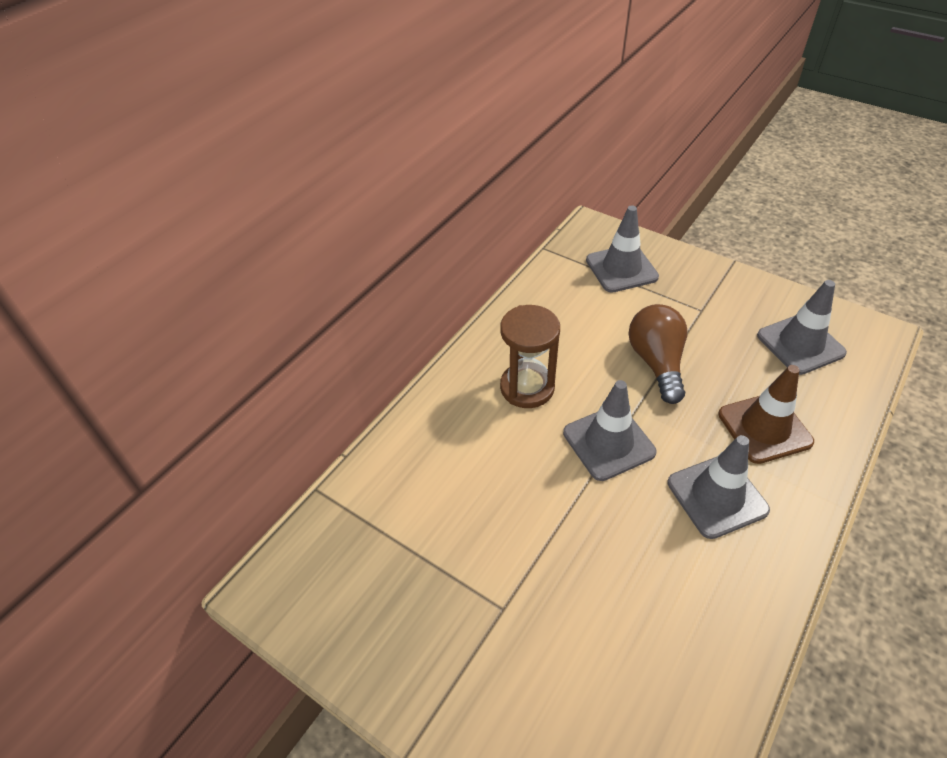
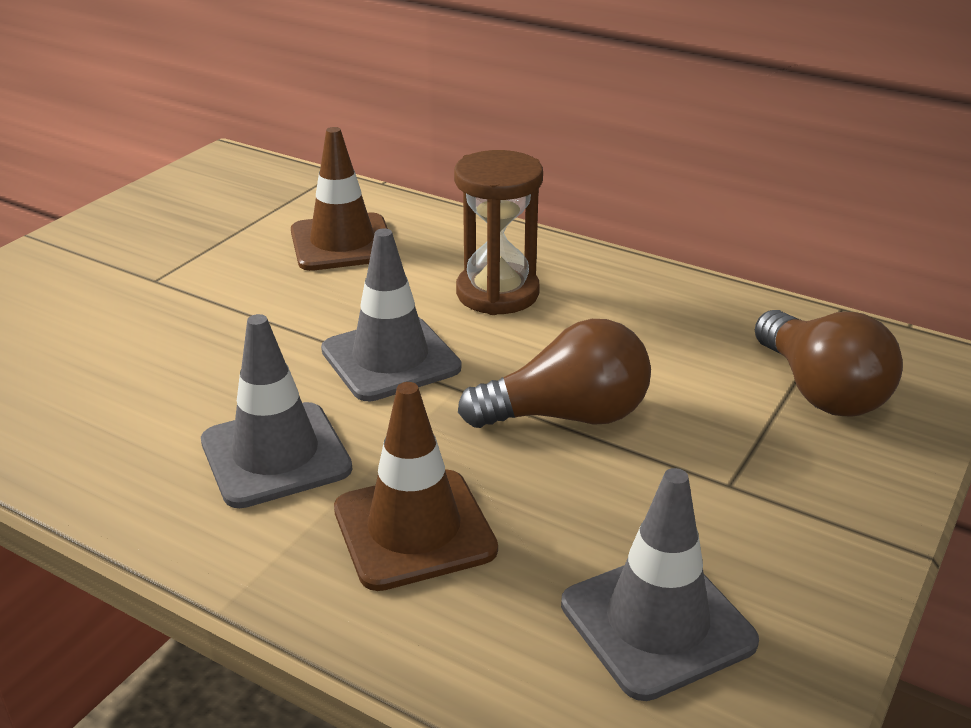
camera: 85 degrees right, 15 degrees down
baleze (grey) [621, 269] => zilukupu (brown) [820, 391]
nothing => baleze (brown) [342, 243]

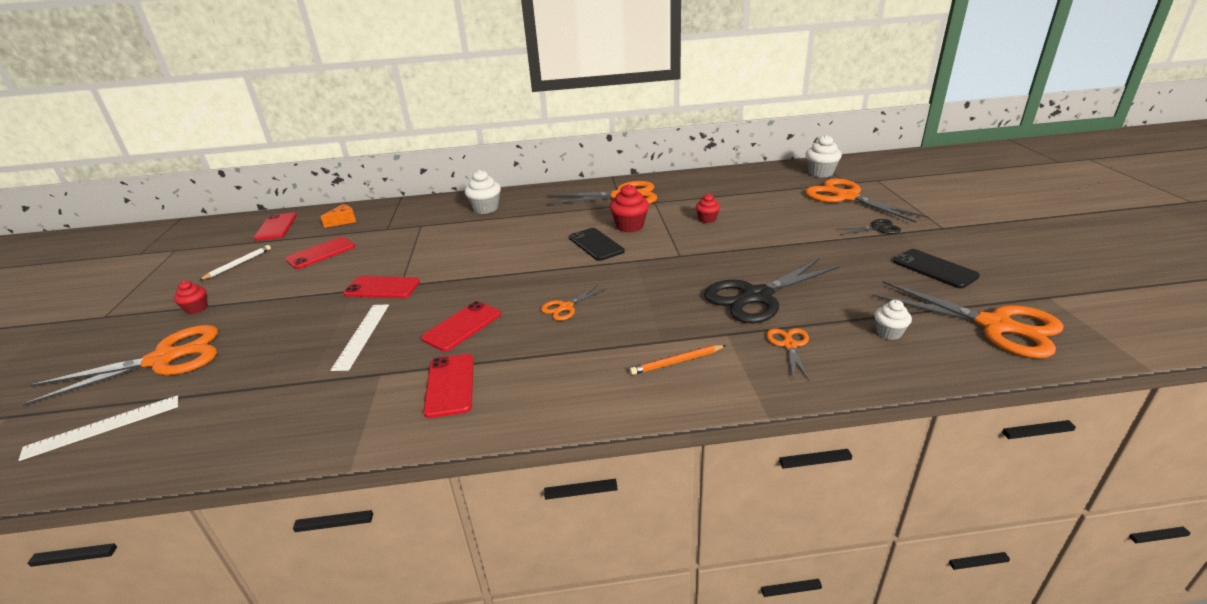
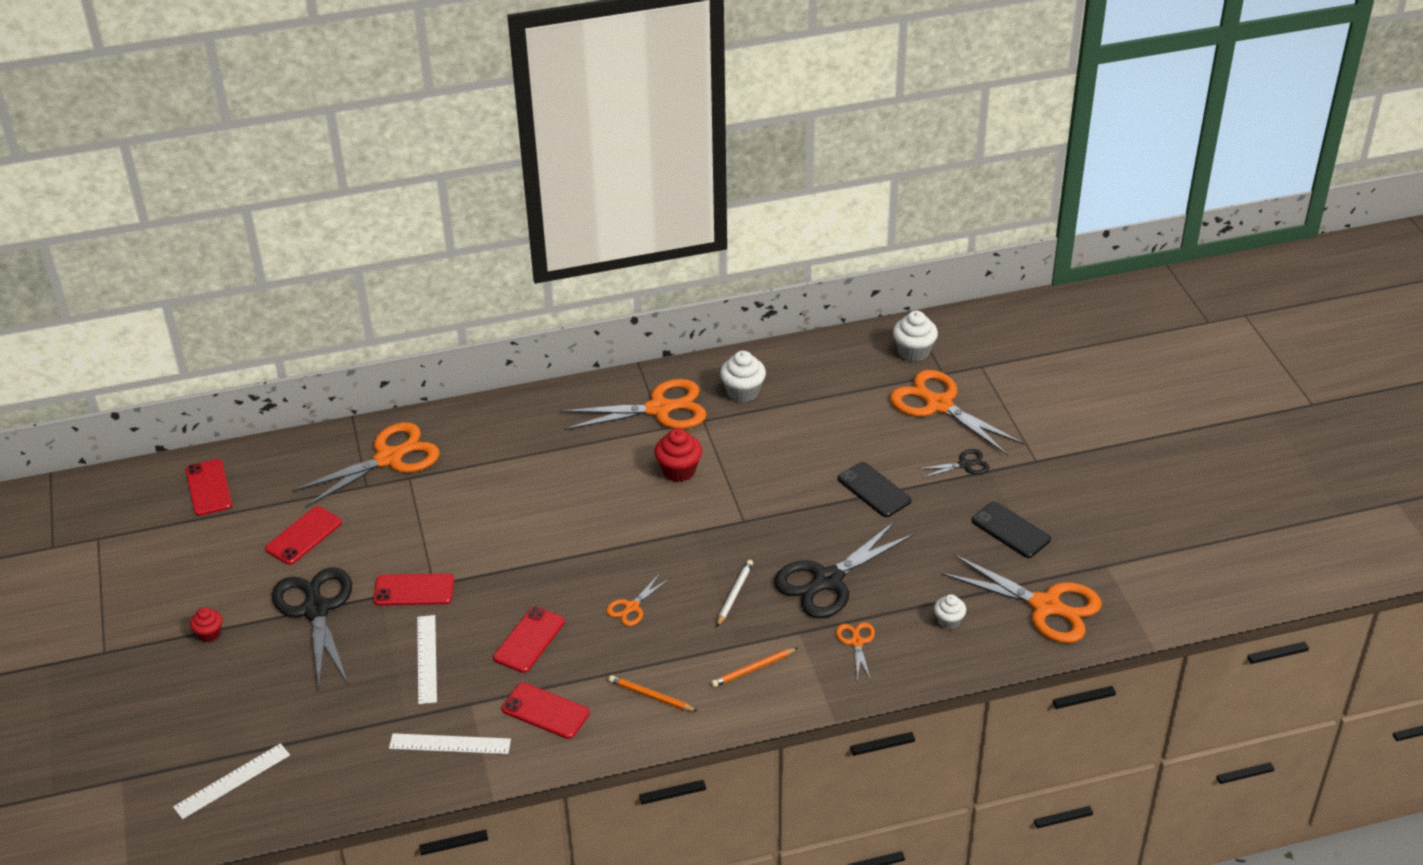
camera: 10 degrees left, 10 degrees up
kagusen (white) [486, 209] => kagusen (white) [743, 392], move
kagusen (red) [707, 219] => nothing
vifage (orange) [343, 221] => nothing
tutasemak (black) [596, 244] => tutasemak (black) [874, 490], move
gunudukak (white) [238, 264] => gunudukak (white) [734, 594], move
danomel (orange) [163, 359] => danomel (orange) [389, 458], move
tutasemak (red) [450, 385] => tutasemak (red) [545, 711], 45 degrees counterclockwise
nothing => danomel (black) [316, 610]
nothing => gunudukak (orange) [651, 696]
nothing => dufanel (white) [450, 744]

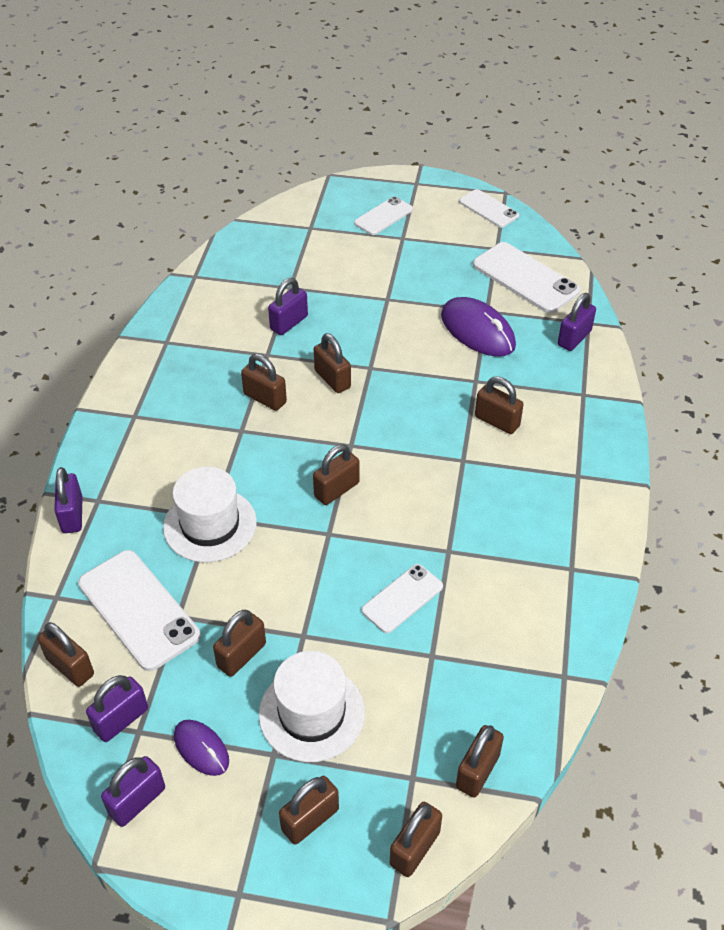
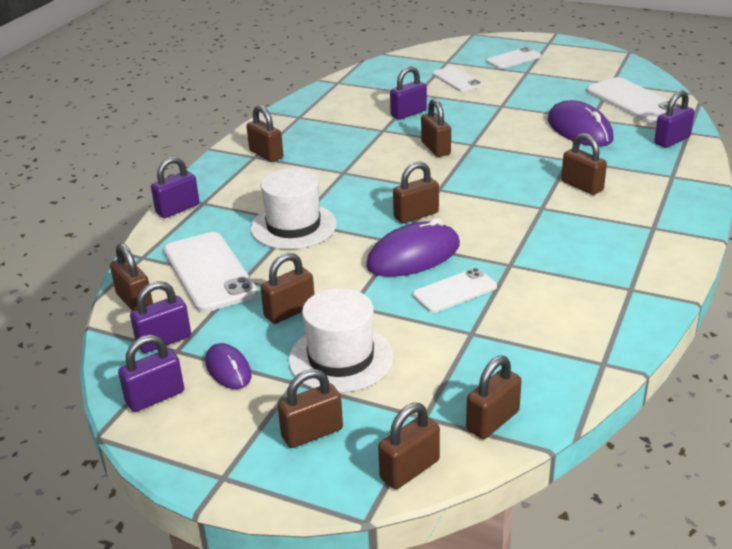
camera: 15 degrees right, 15 degrees down
tutasemak (white) [488, 209] => tutasemak (white) [457, 80], move
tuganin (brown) [265, 398] => tuganin (brown) [266, 154], move
tuganin (purple) [72, 515] => tuganin (purple) [178, 209], 45 degrees clockwise
nothing => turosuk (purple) [413, 255]

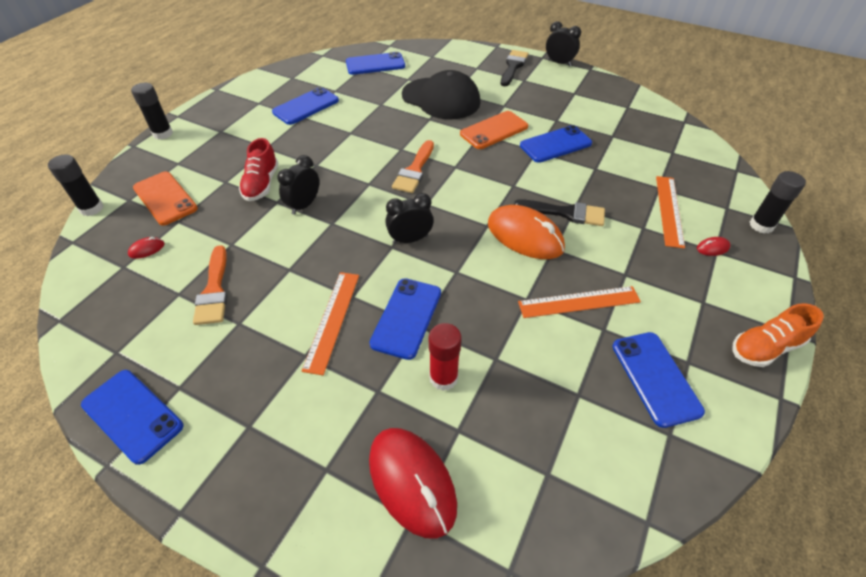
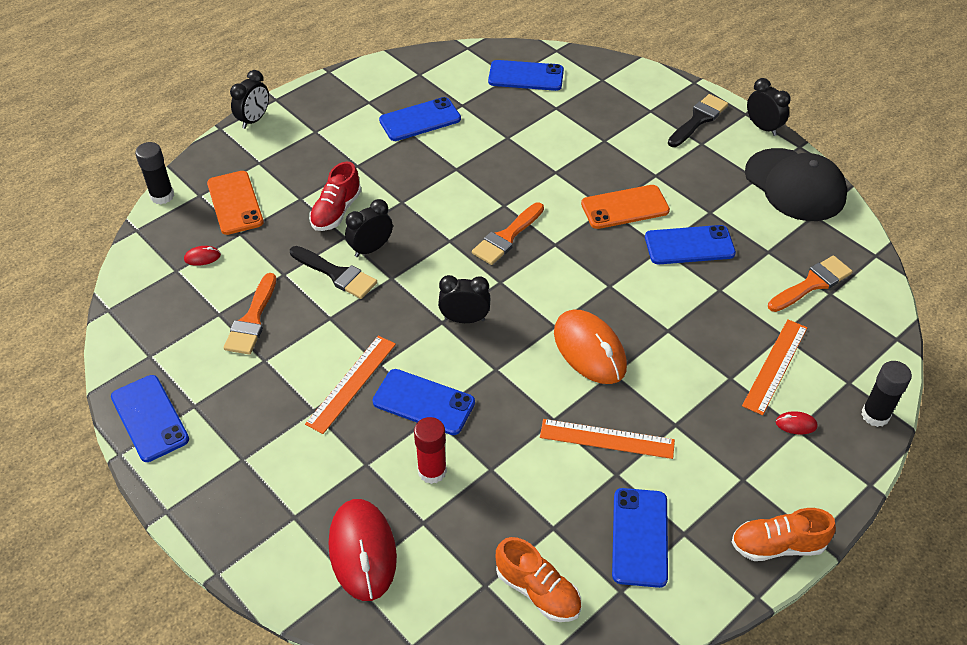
camera: 20 degrees right, 0 degrees up
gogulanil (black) [441, 99] => gogulanil (black) [795, 185], move
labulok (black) [163, 134] => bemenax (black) [254, 120]
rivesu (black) [565, 213] => rivesu (black) [336, 274], move
tutasemak (blue) [406, 318] => tutasemak (blue) [423, 402], 75 degrees clockwise
nothing => rivesu (orange) [812, 284]
nothing => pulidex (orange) [538, 591]

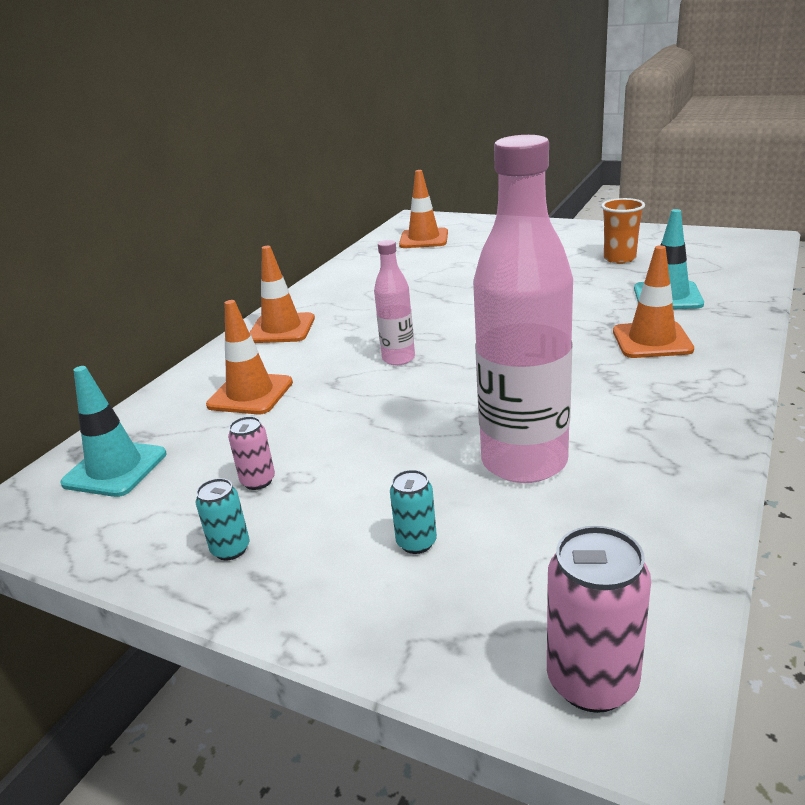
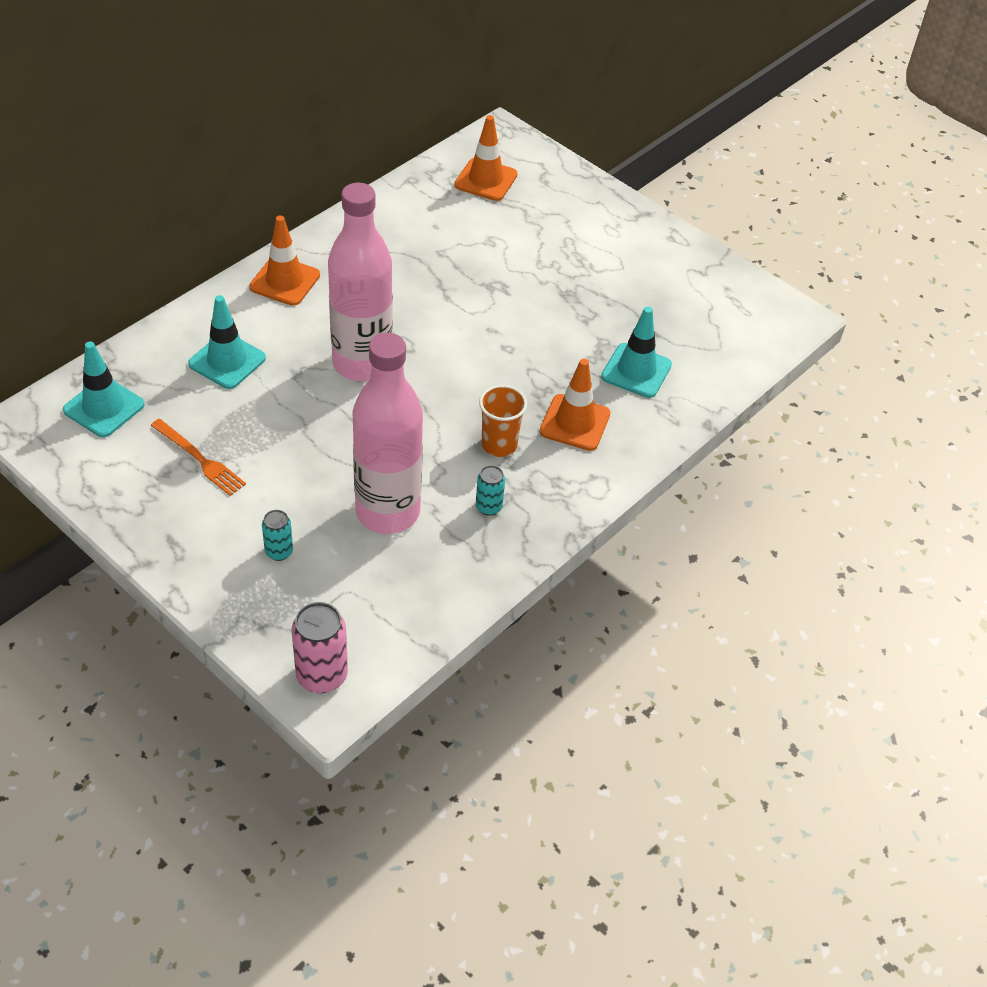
camera: 10 degrees right, 20 degrees up
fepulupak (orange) [619, 259] => fepulupak (orange) [499, 445], move
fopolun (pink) [398, 359] => fopolun (pink) [362, 363], x2.00
baleze (orange) [250, 394] => baleze (turquoise) [227, 361]
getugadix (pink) [258, 481] => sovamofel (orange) [199, 459]
getugadix (turquoise) [230, 549] => getugadix (turquoise) [488, 507], move

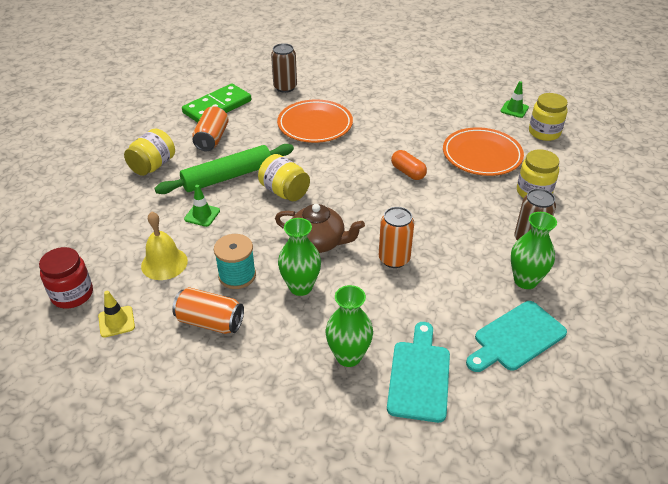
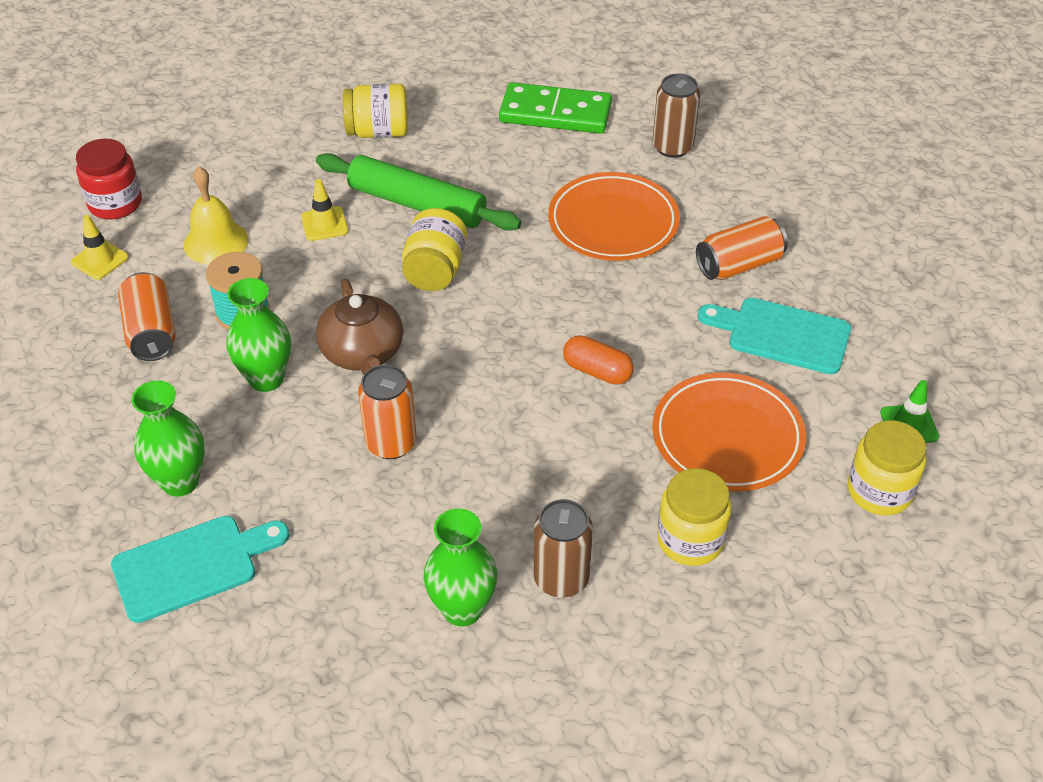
camera: 55 degrees right, 5 degrees up
getugadix (orange) [212, 139] => getugadix (orange) [739, 265], move
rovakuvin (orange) [408, 172] => rovakuvin (orange) [597, 371], 75 degrees counterclockwise
baleze (green) [202, 215] => baleze (yellow) [324, 224]
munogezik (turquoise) [516, 338] => munogezik (turquoise) [782, 335], move

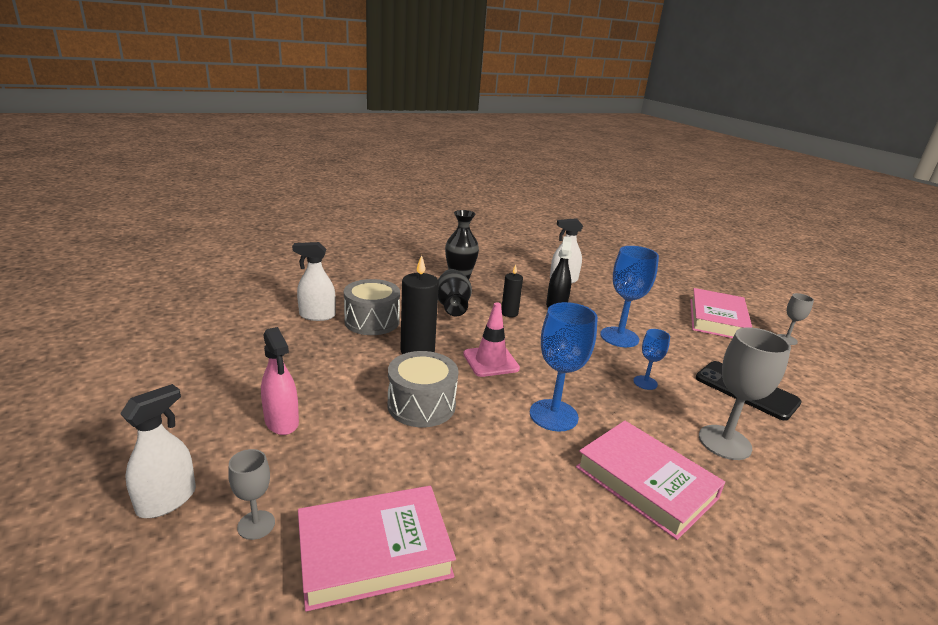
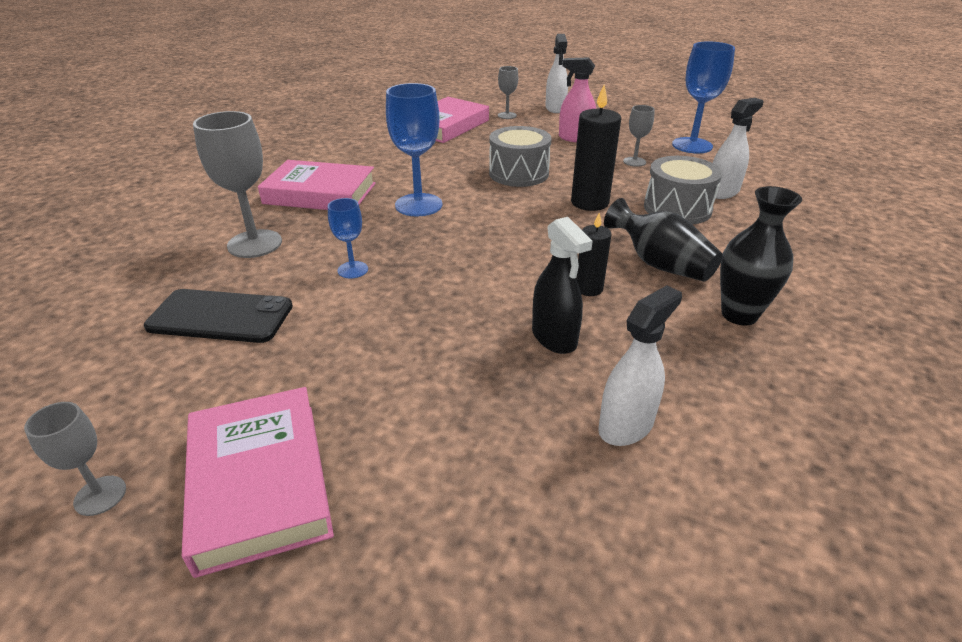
camera: 145 degrees right, 10 degrees up
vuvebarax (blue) [619, 337] => vuvebarax (blue) [692, 145], move
baleze (pink) [491, 361] => nothing
nothing => vuvebarax (grey) [634, 162]

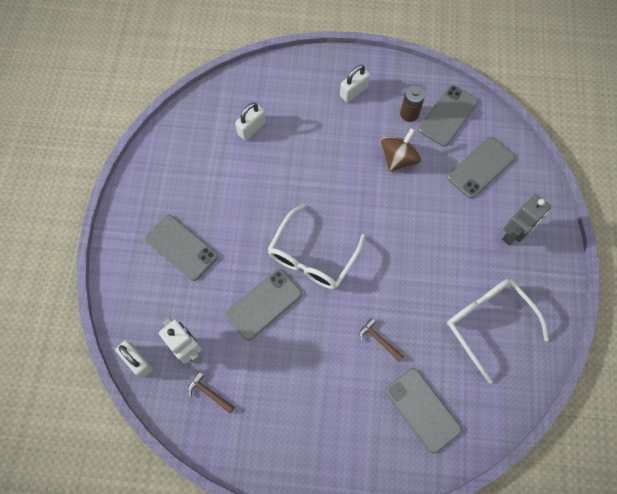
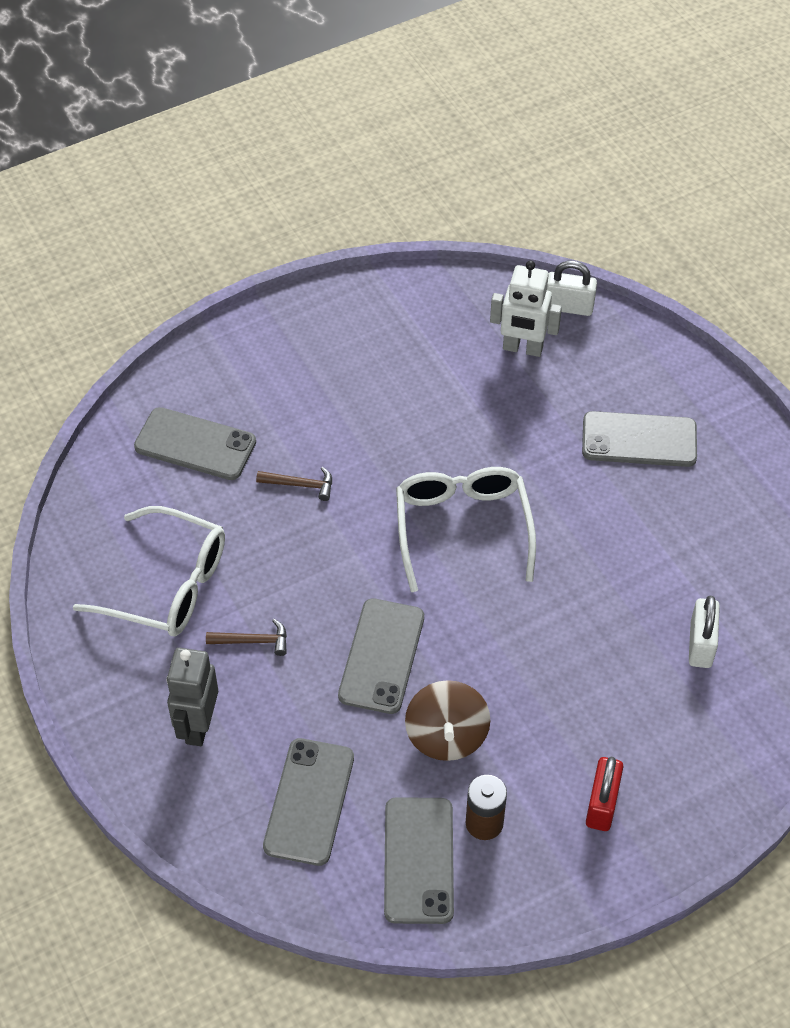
camera: 145 degrees right, 15 degrees down
tuganin (white) [353, 91] => tuganin (red) [602, 804]
tutasemak (grey) [264, 304] => tutasemak (grey) [381, 656], move
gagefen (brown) [209, 393] => gagefen (brown) [253, 641], move

